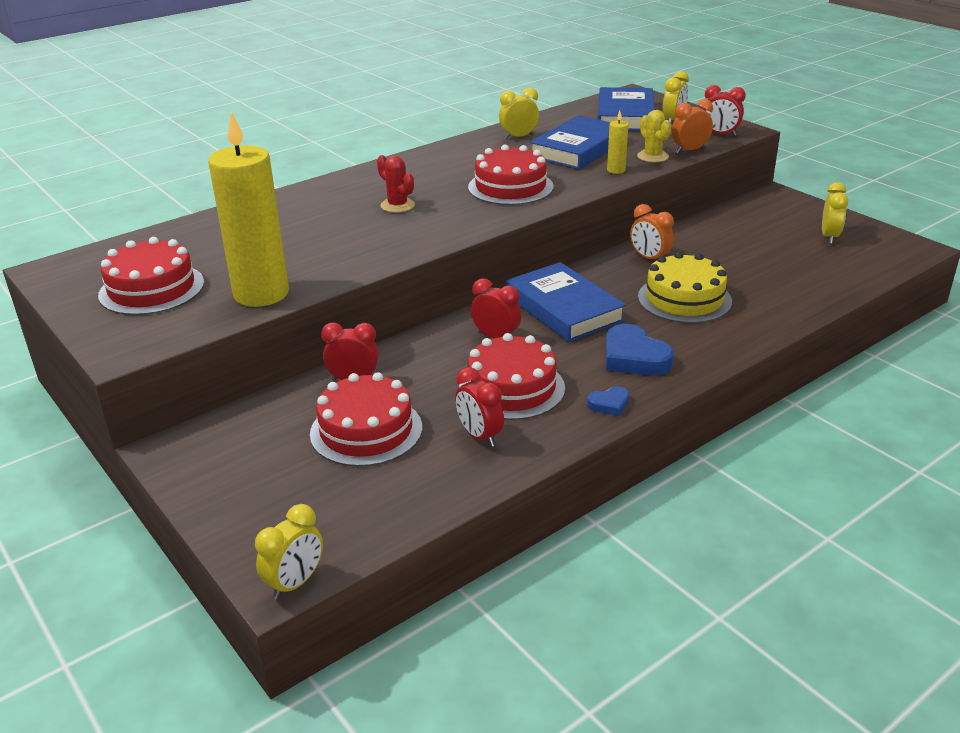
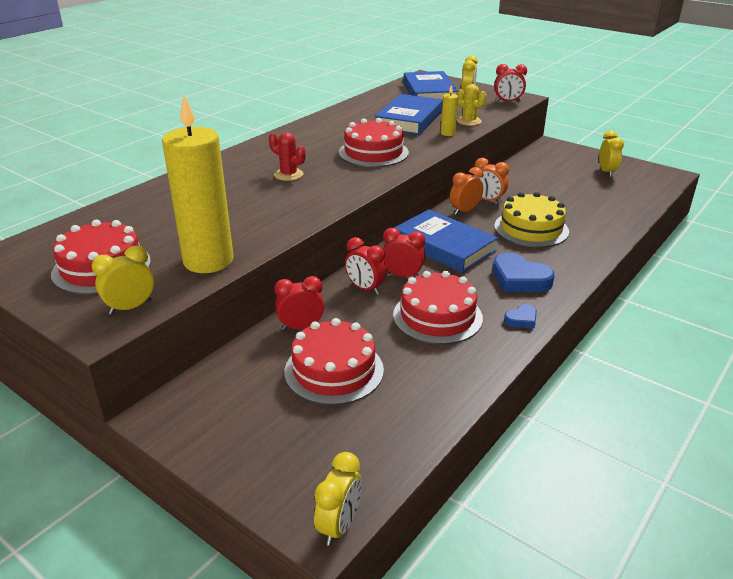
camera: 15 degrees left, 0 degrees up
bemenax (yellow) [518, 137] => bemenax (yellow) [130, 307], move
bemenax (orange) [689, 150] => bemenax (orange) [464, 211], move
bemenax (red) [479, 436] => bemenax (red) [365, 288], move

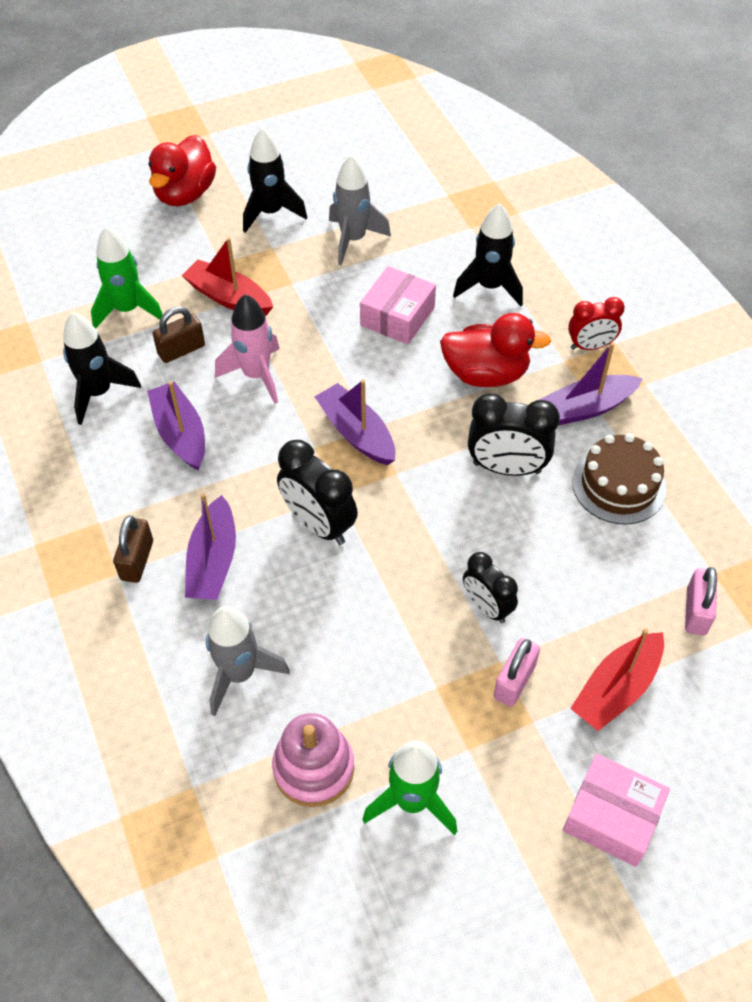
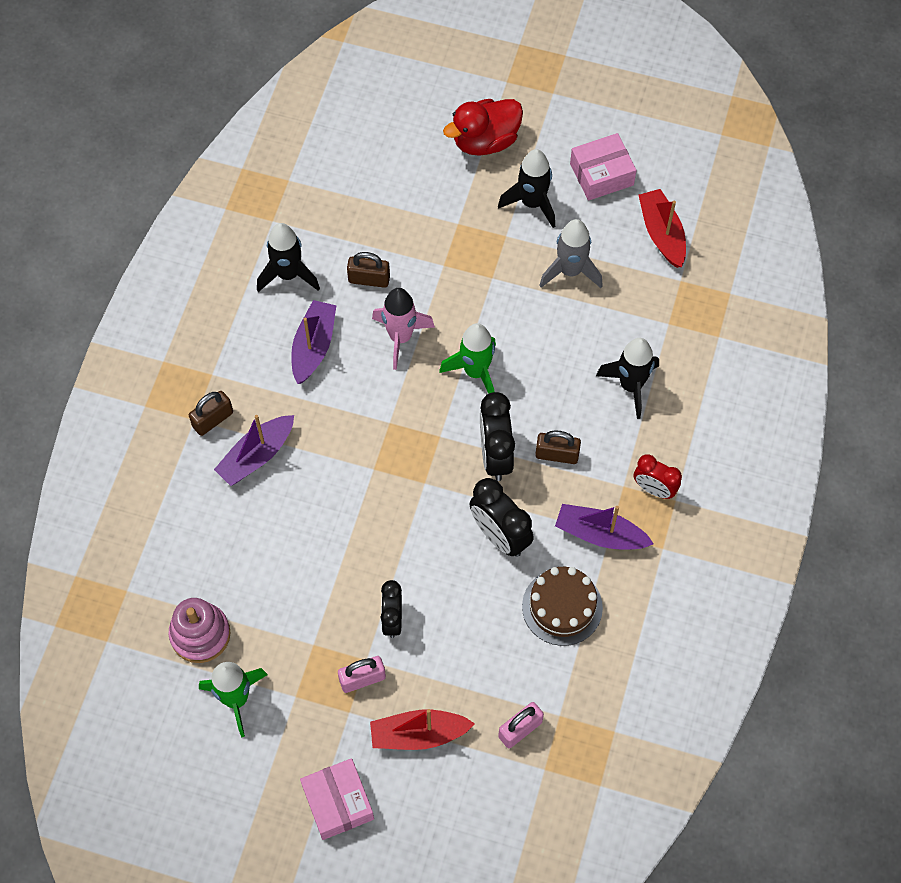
camera: 40 degrees right, 10 degrees up
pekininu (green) [128, 310] => pekininu (green) [475, 372], move
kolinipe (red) [229, 297] => kolinipe (red) [662, 233], move
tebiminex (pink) [397, 316] => tebiminex (pink) [601, 174], move
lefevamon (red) [486, 374] => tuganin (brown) [557, 454]
kolinipe (purple) [356, 433] => nothing
bemenax (black) [319, 524] => bemenax (black) [495, 455], move
pekininu (grey) [239, 674] => nothing

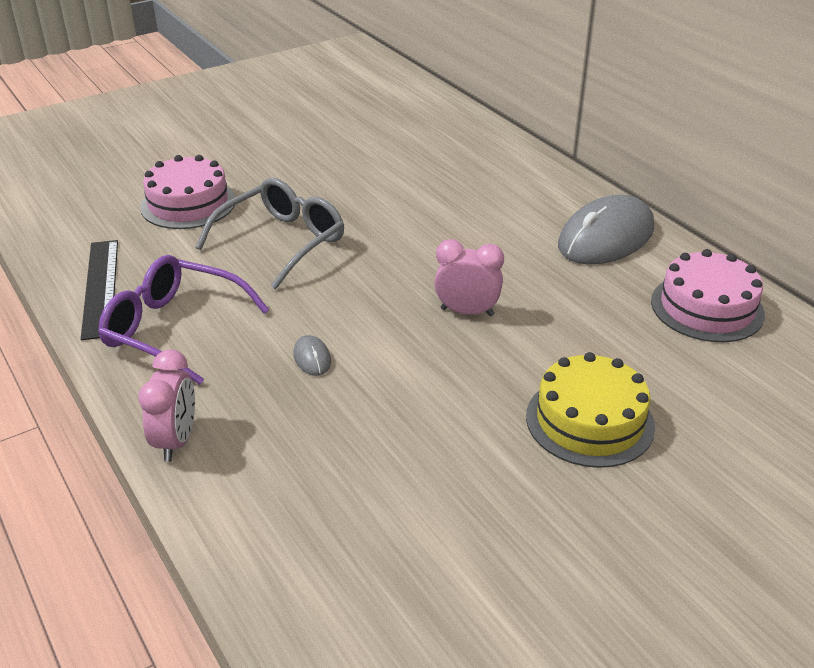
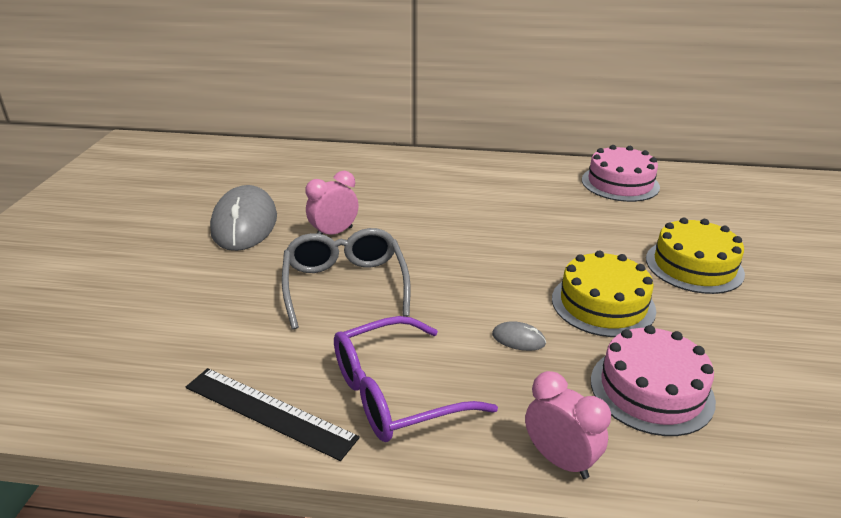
camera: 50 degrees left, 5 degrees down
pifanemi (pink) [188, 204] => pifanemi (pink) [651, 390], move
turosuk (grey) [606, 237] => turosuk (grey) [244, 223], move
bemenax (pink) [467, 312] => bemenax (pink) [334, 233], move
nothing => pifanemi (yellow) [603, 304]

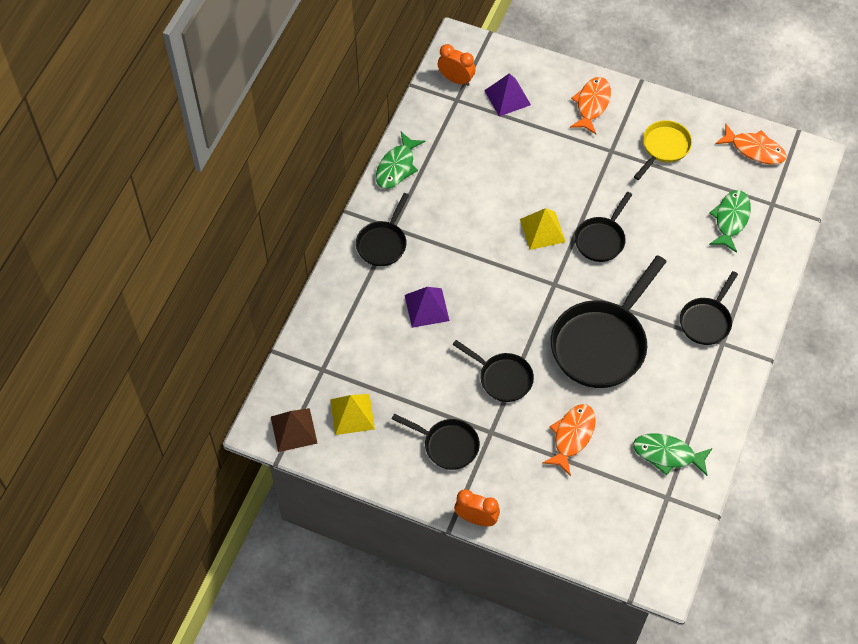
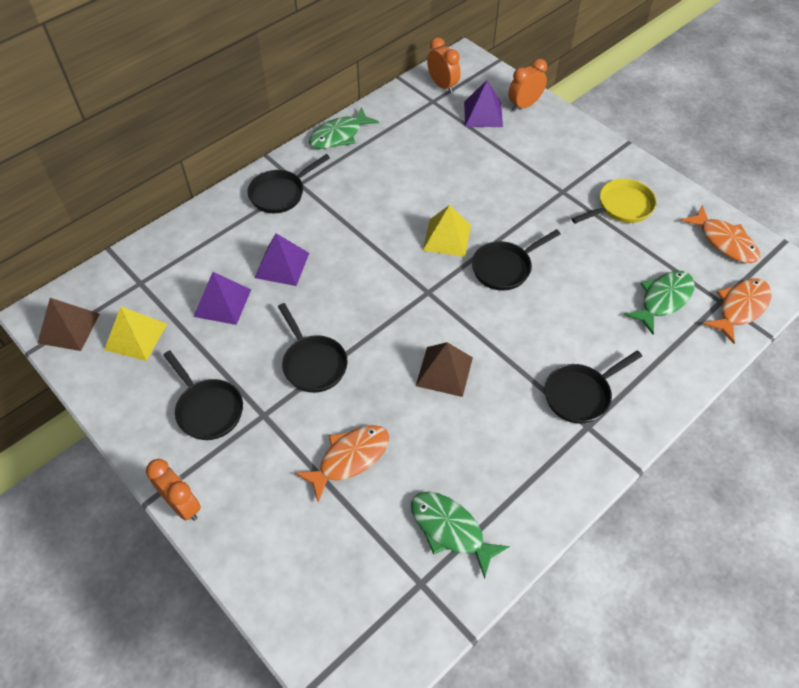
camera: 25 degrees right, 5 degrees down
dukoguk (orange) [592, 104] => dukoguk (orange) [740, 308], move
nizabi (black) [602, 343] => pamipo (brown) [444, 371]
nothing => bemenax (orange) [524, 105]
nothing => pamipo (purple) [222, 303]

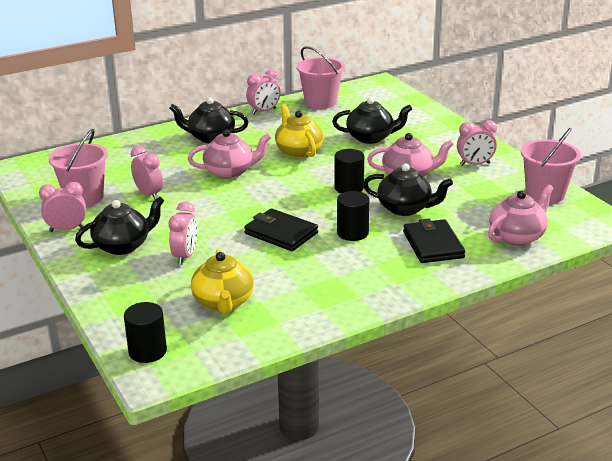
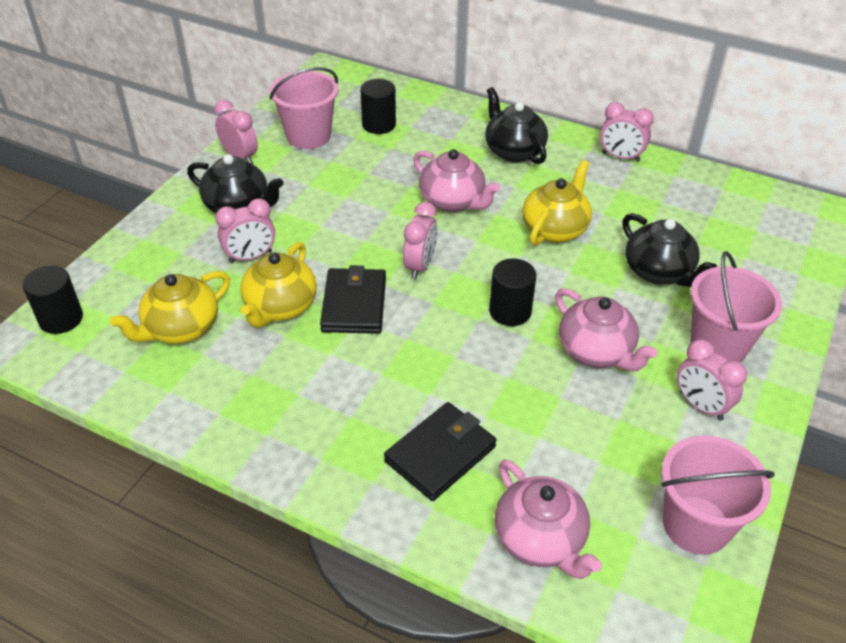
camera: 55 degrees right, 15 degrees up
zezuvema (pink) [320, 102] => zezuvema (pink) [718, 345], move
bemenax (pink) [149, 194] => bemenax (pink) [420, 266], move
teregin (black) [405, 208] => nothing
teregin (pink) [517, 236] => teregin (pink) [541, 539], 45 degrees clockwise
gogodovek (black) [352, 233] => gogodovek (black) [379, 125], move
nothing => teregin (yellow) [280, 307]

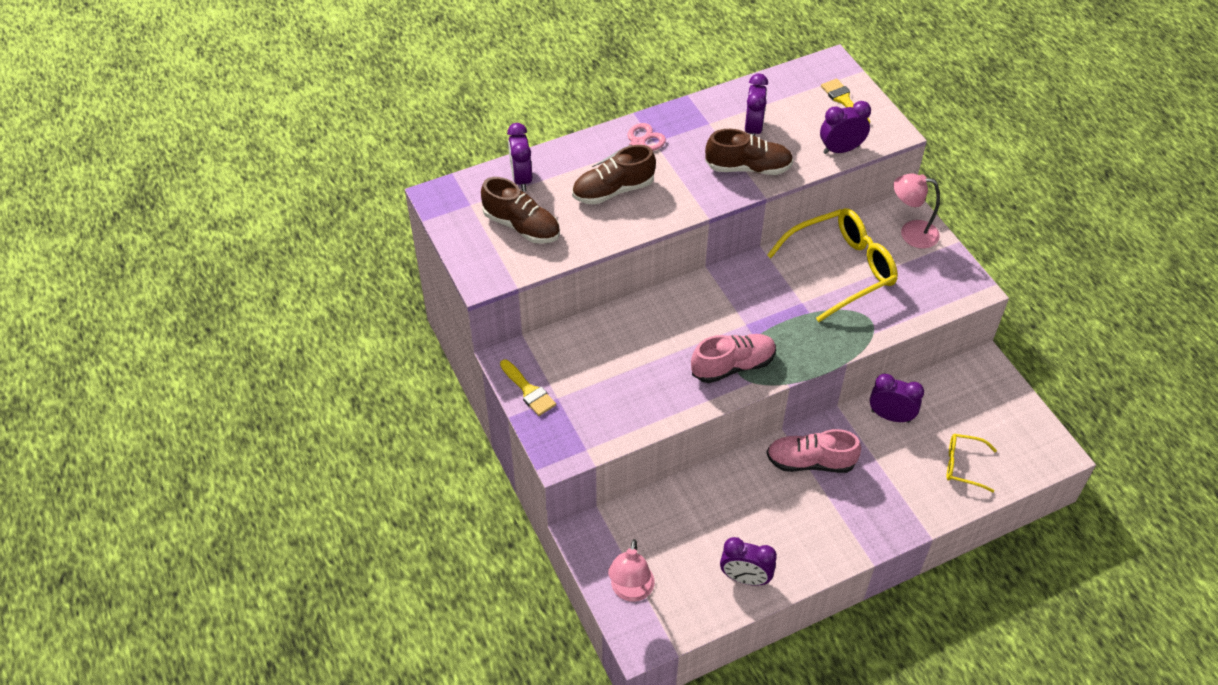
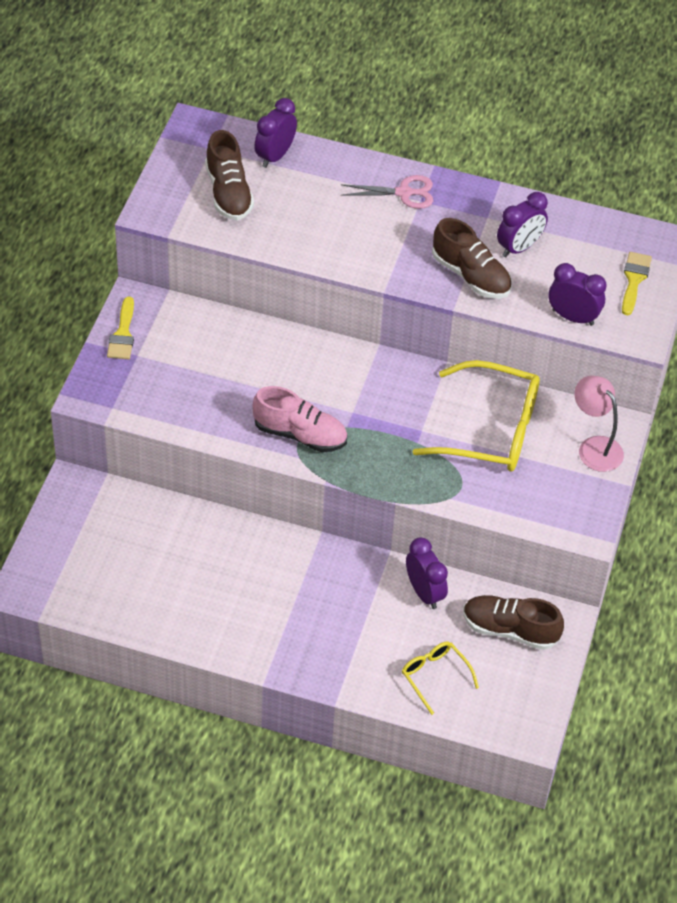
camera: 40 degrees right, 0 degrees up
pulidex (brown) [613, 190] => pulidex (brown) [510, 630], move
pulidex (pink) [810, 462] => nothing
bemenax (purple) [745, 578] => nothing
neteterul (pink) [631, 591] => nothing

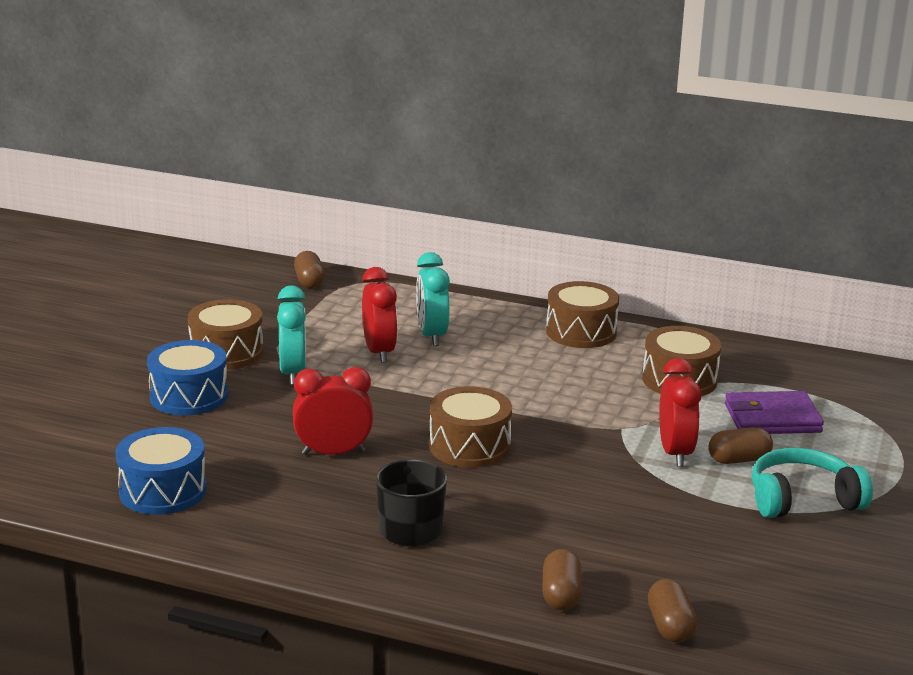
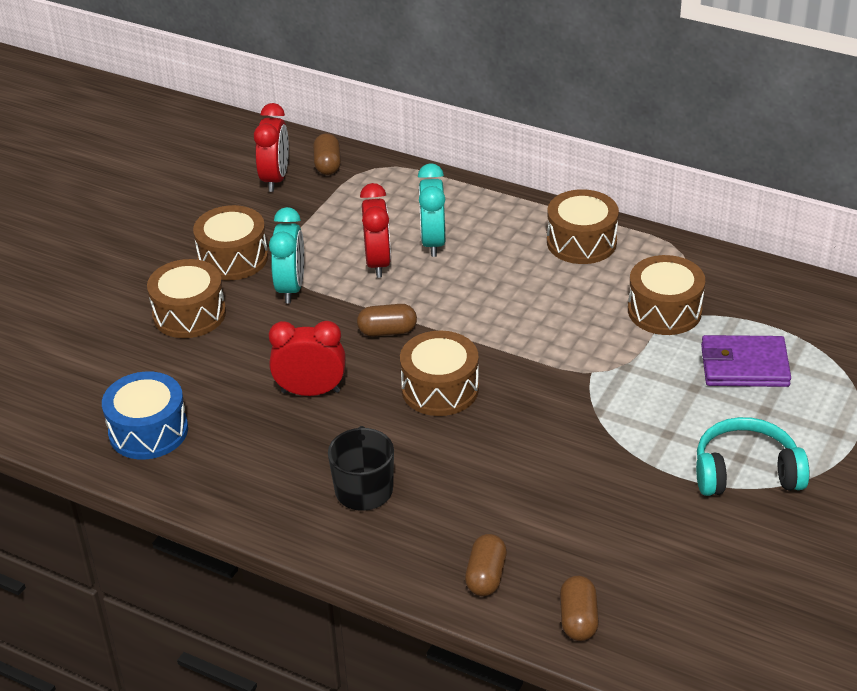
camera: 10 degrees right, 15 degrees up
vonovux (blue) [189, 396] => vonovux (brown) [189, 314]
bemenax (red) [675, 453] => bemenax (red) [275, 179], move
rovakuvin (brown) [739, 460] => rovakuvin (brown) [387, 331], move

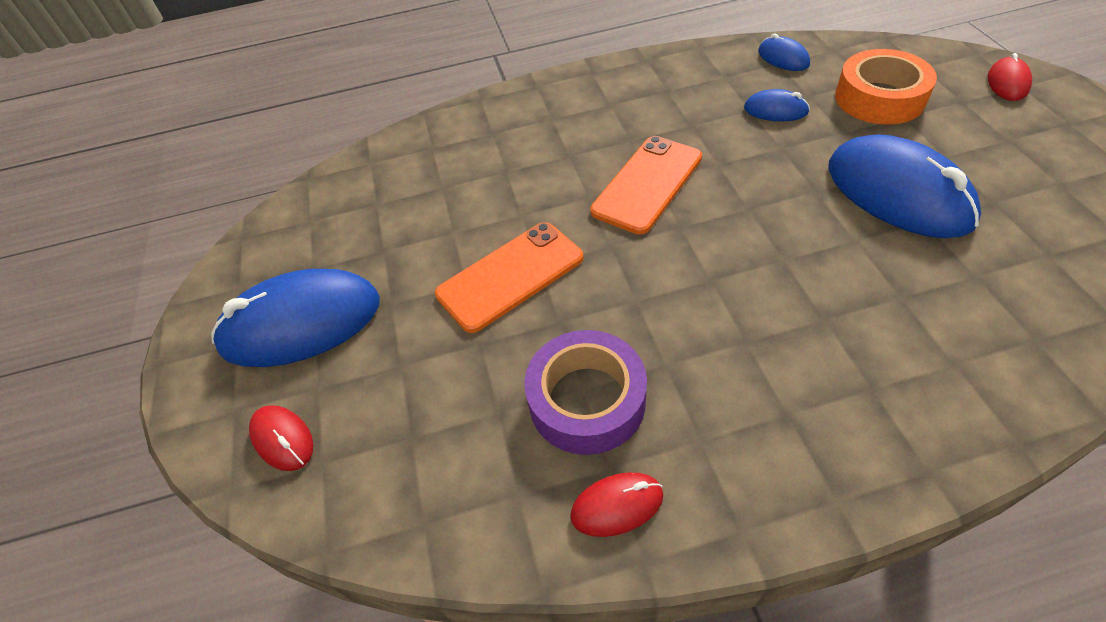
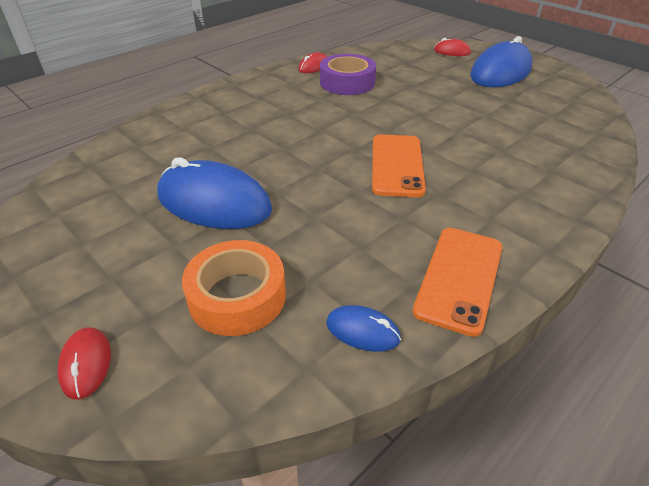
camera: 145 degrees right, 10 degrees down
turosuk (blue) [775, 110] => nothing
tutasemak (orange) [510, 276] => tutasemak (orange) [459, 278], move

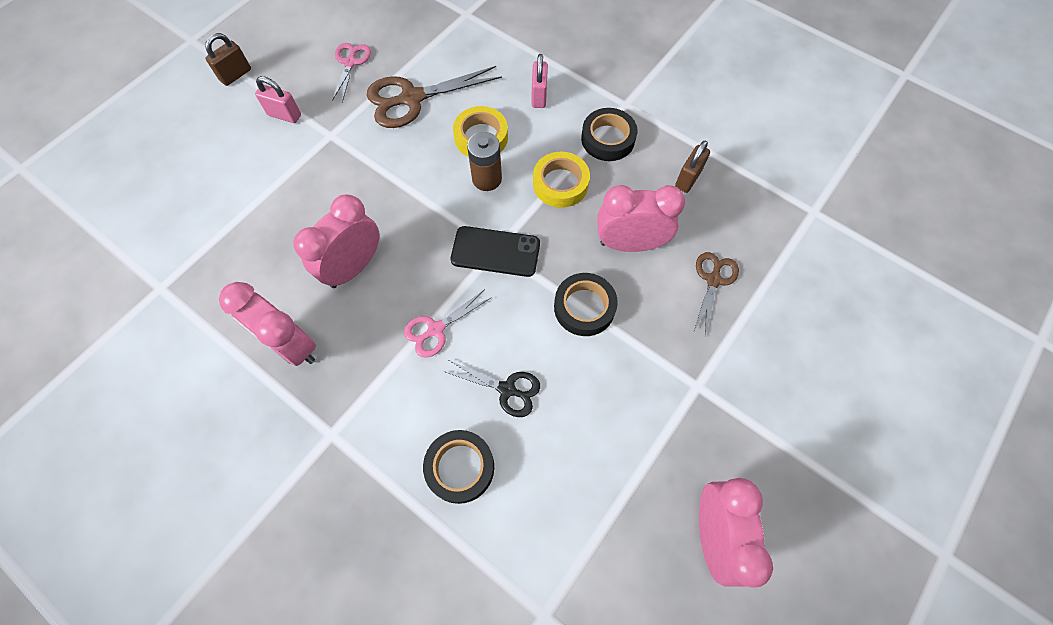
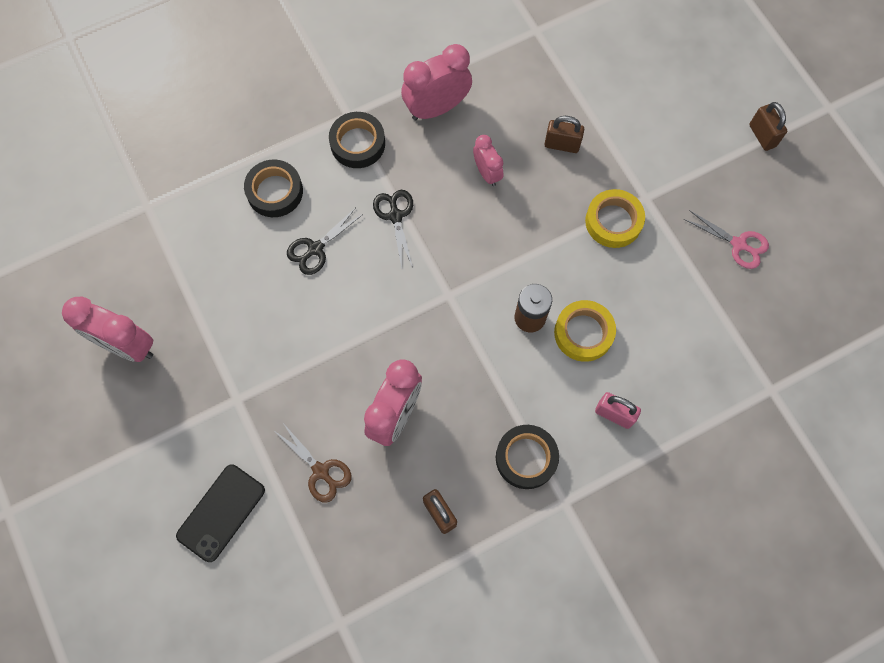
camera: 115 degrees right, 5 degrees up
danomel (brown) [412, 98] => nothing
tuganin (pink) [284, 115] => nothing
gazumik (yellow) [560, 183] => gazumik (yellow) [613, 221], move
bemenax (pink) [354, 267] => bemenax (pink) [487, 173], x0.58
tutasemak (black) [495, 252] => tutasemak (black) [221, 512], move
gazumik (black) [584, 307] => gazumik (black) [357, 143], move
danomel (pink) [436, 329] => danomel (black) [395, 216]
nothing => tuganin (brown) [562, 145]

